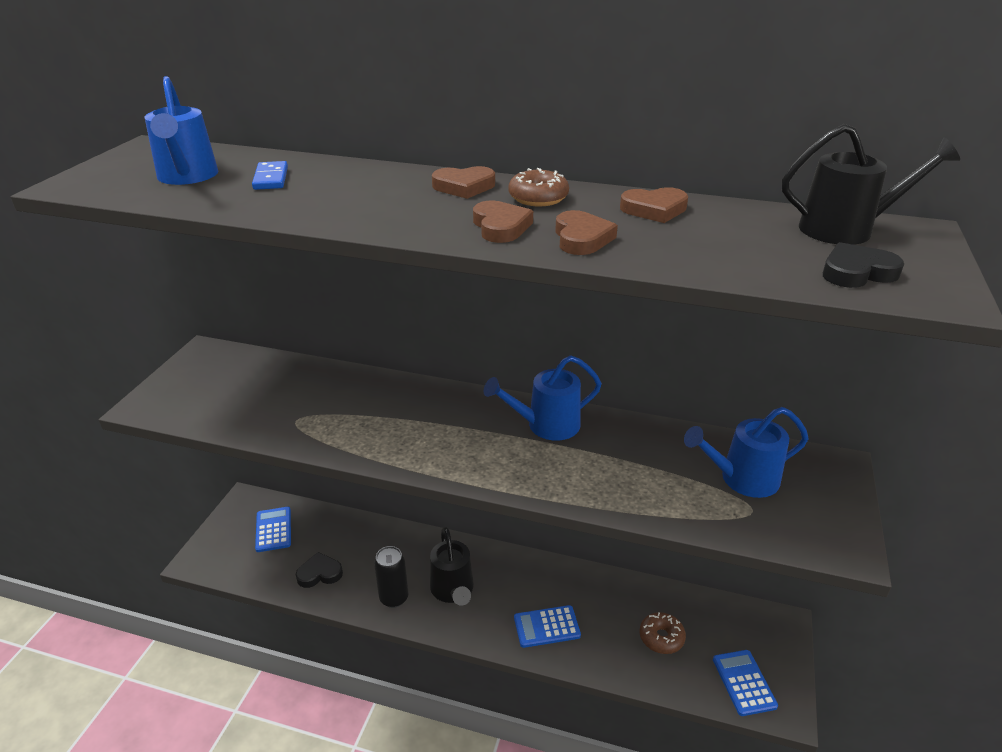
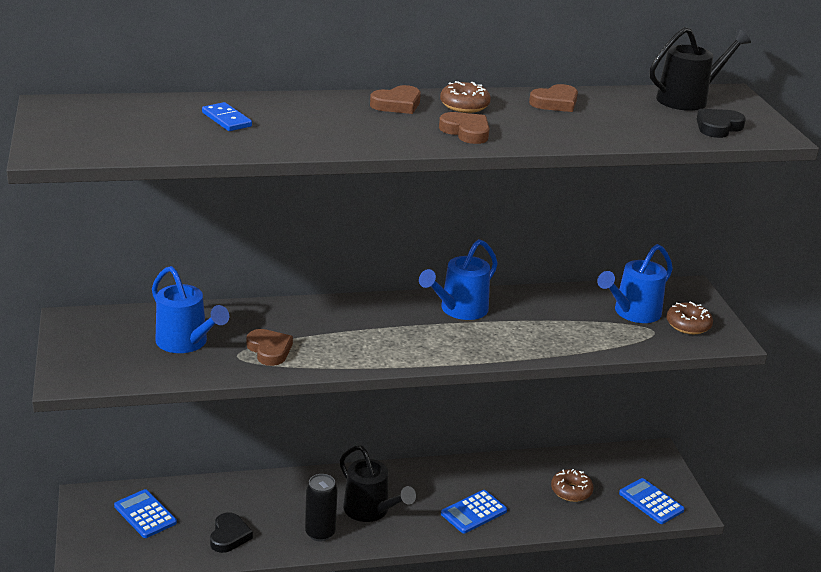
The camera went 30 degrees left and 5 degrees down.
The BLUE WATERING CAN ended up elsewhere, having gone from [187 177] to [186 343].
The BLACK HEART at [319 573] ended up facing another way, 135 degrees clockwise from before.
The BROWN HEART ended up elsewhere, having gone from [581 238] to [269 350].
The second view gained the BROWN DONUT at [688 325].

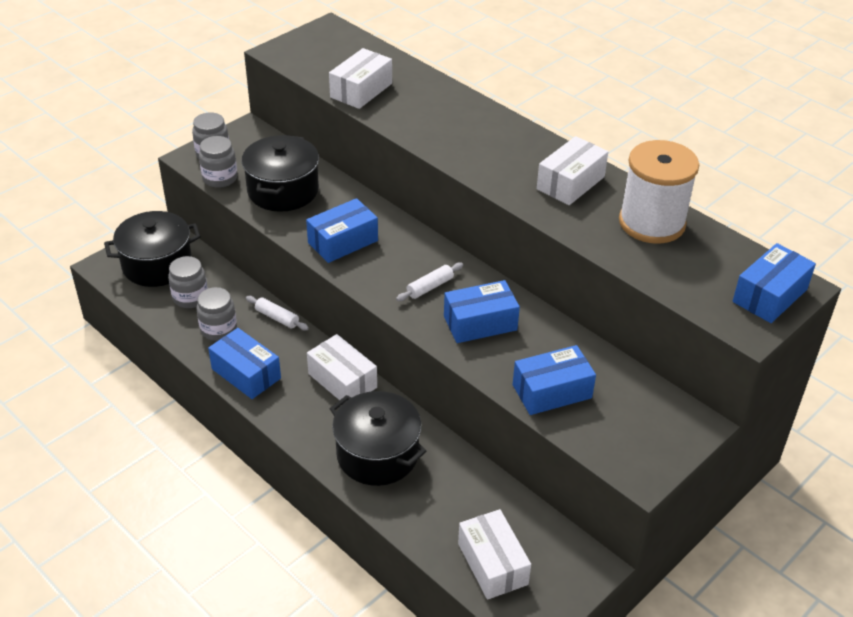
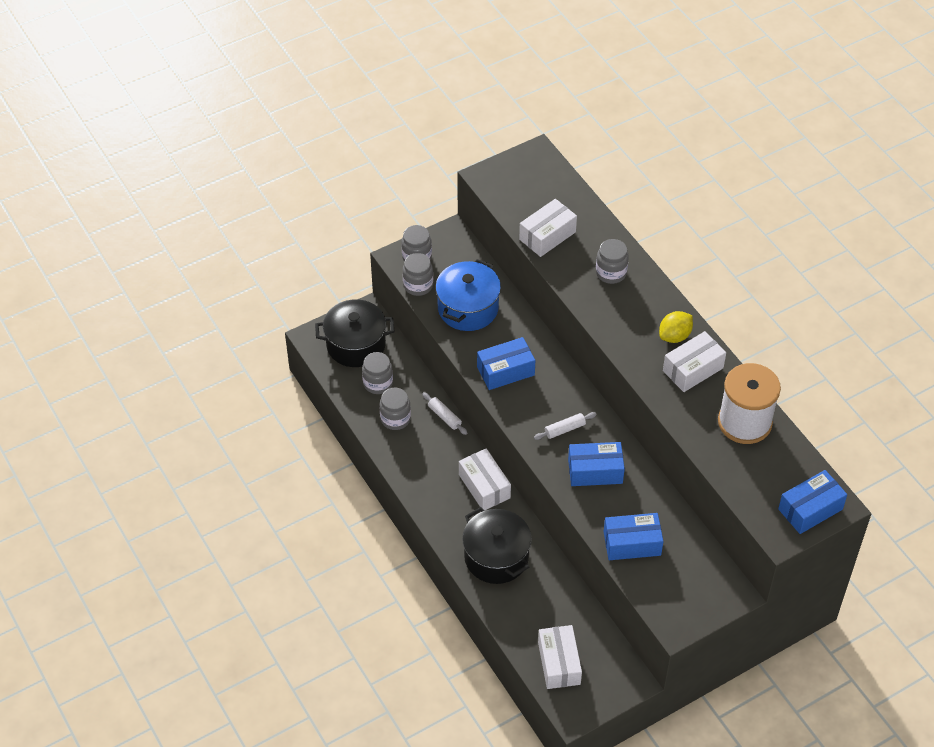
The camera went 15 degrees right and 10 degrees up.
The second view lost the BLUE BOX at [246 374].
What was the BLACK POT at [283 190] turned into the BLUE POT at [468 308].
The second view gained the GREY JAR at [611 273].
The second view gained the YELLOW LEMON at [674 336].

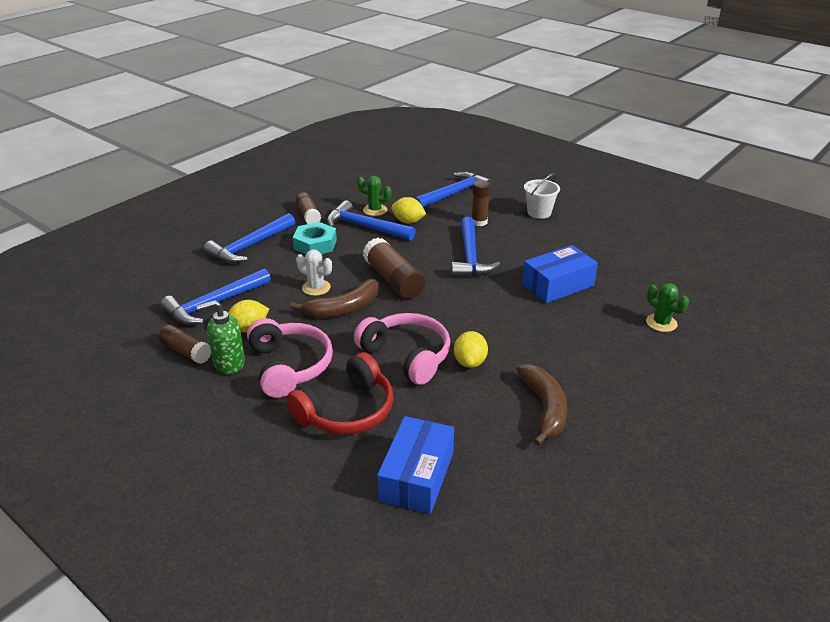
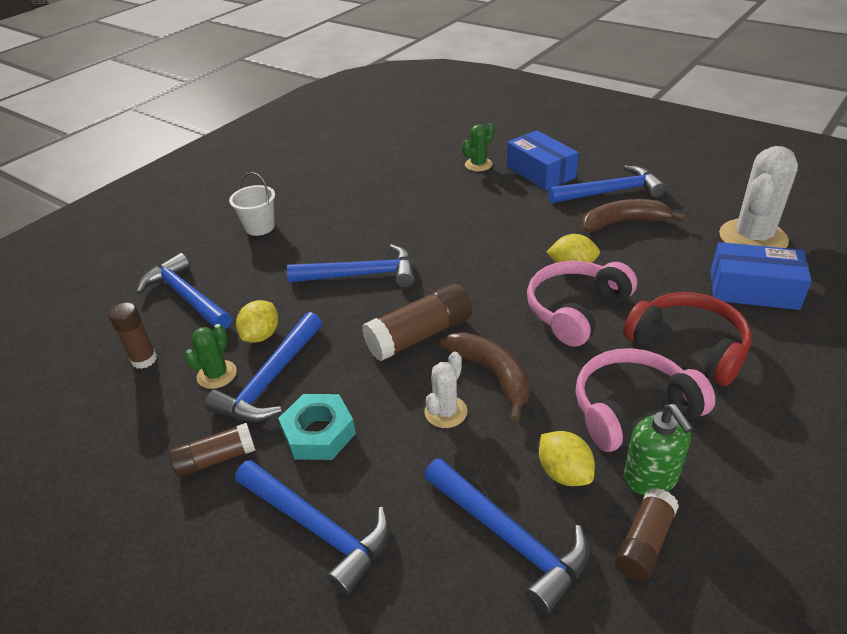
The camera went 90 degrees left and 5 degrees up.
The BROWN GLUE STICK ended up elsewhere, having gone from [479 222] to [144 360].
The BLUE BOX ended up elsewhere, having gone from [557 285] to [540 172].
The second view gained the BLUE HAMMER at [610 192].
The second view gained the WHITE CACTUS at [752 238].

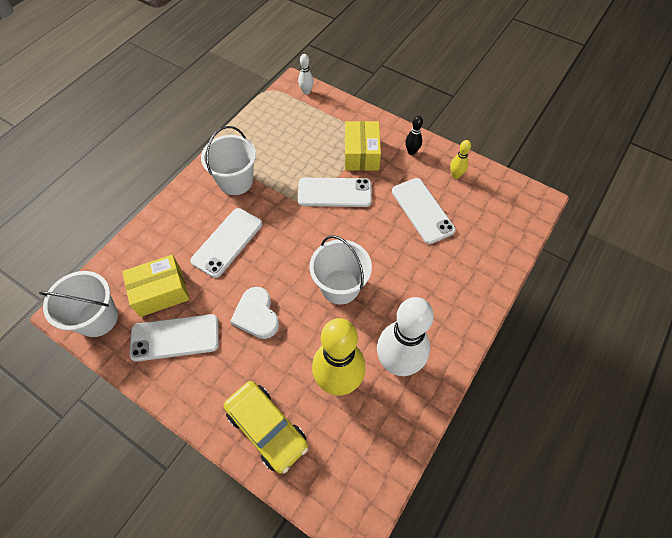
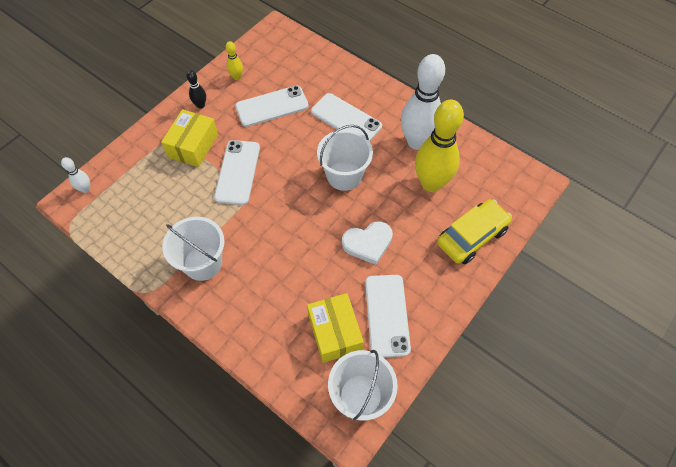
The camera went 85 degrees left and 0 degrees up.
The WHITE PHONE ended up elsewhere, having gone from [227 242] to [346 119].
The YELLOW BOX at [361 154] ended up facing another way, 75 degrees counterclockwise from before.

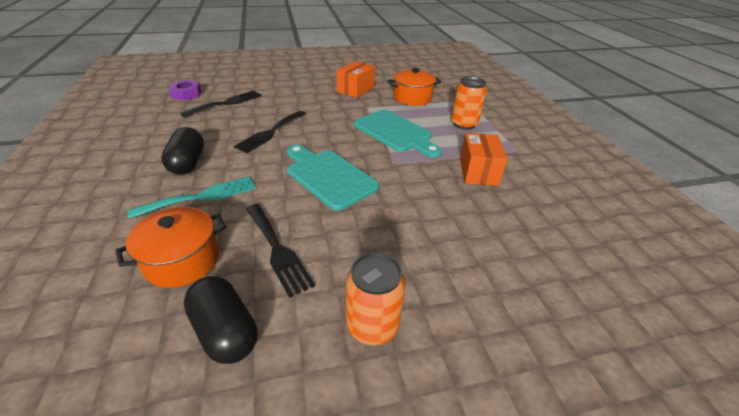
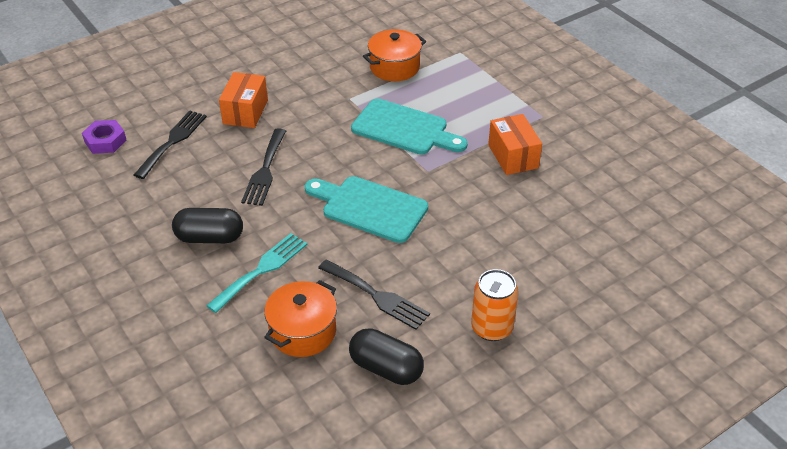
The camera went 20 degrees left and 5 degrees up.
The BLACK CAPSULE at [188 163] ended up facing another way, 60 degrees counterclockwise from before.
The ORANGE BOX ended up elsewhere, having gone from [355 89] to [245 112].
The second view lost the ORANGE CAN at [464 124].

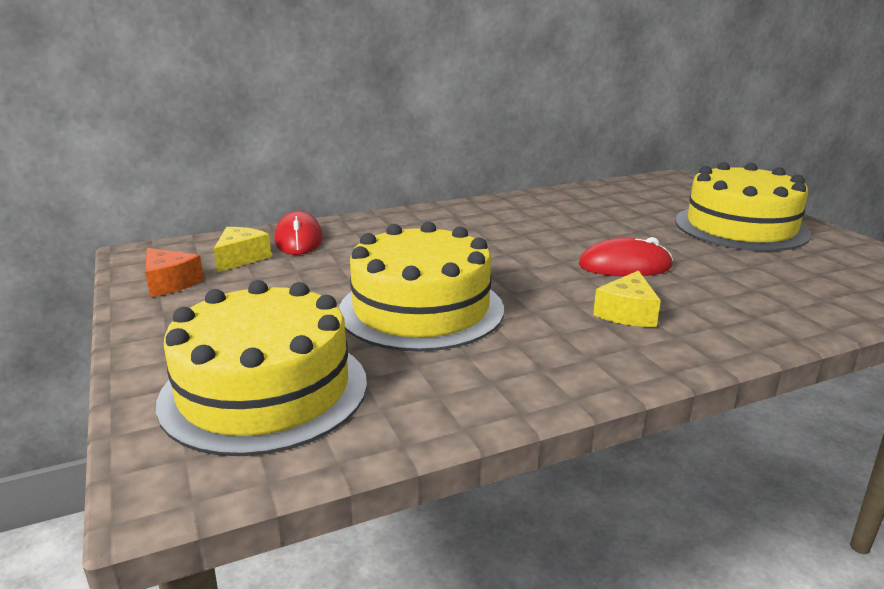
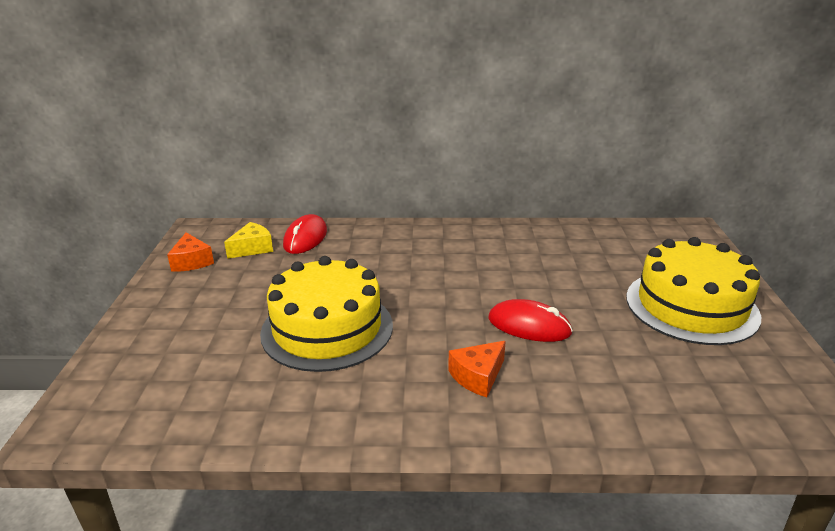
The camera went 25 degrees right and 5 degrees up.
The second view lost the YELLOW CAKE at [264 390].
What was the YELLOW CHEESE at [627 313] turned into the ORANGE CHEESE at [477 376].

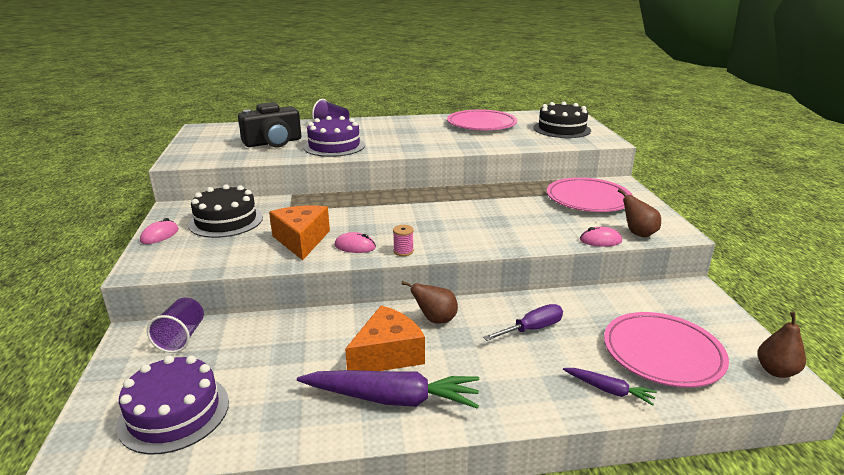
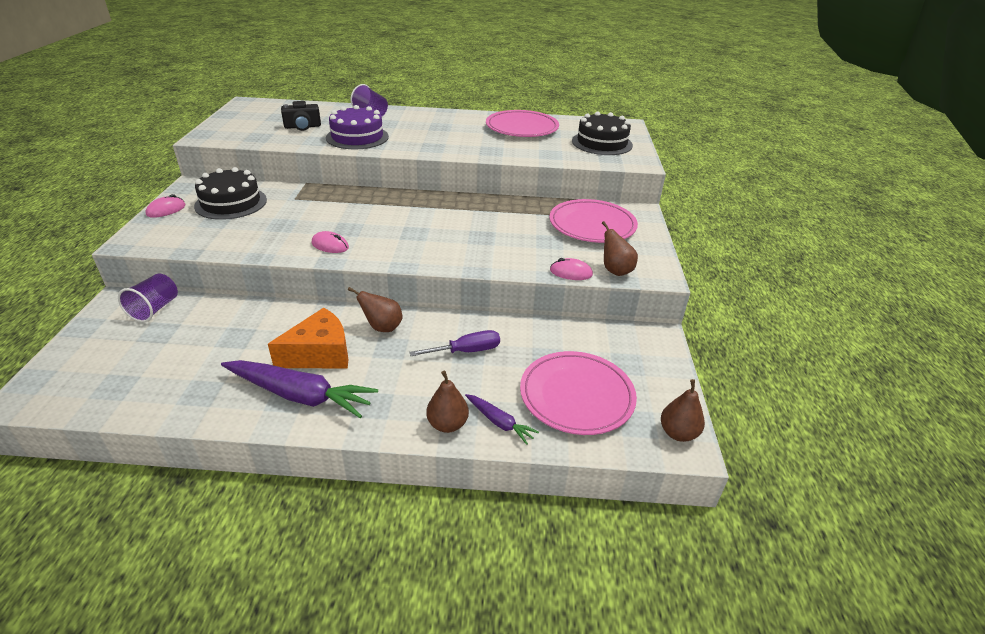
The camera went 10 degrees right and 10 degrees up.
The second view lost the PURPLE CAKE at [174 412].
The size of the BLACK CAMERA at [273 142] changed by a factor of 0.63.
The second view lost the ORANGE CHEESE at [301 240].
The second view lost the PINK SPOOL at [403 251].
The second view gained the BROWN PEAR at [447 424].

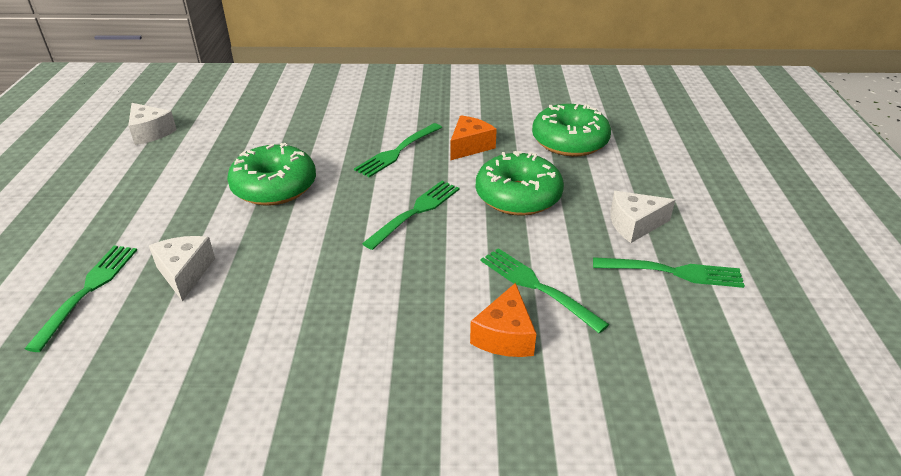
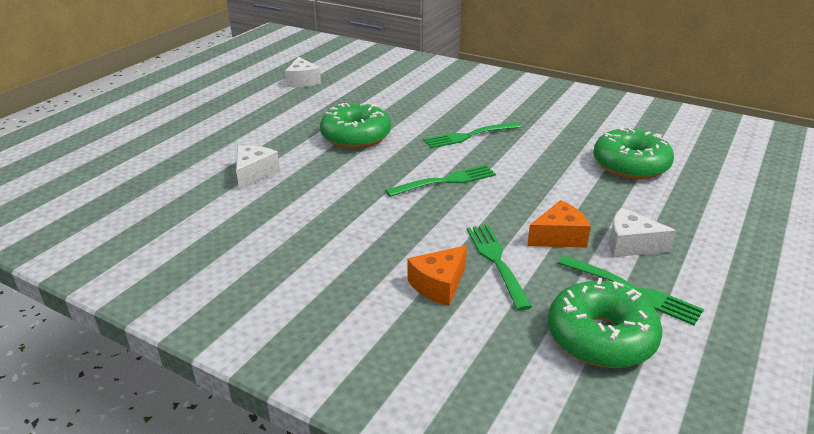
The camera went 30 degrees right and 5 degrees down.
The second view lost the GREEN FORK at [88 291].
The ORANGE CHEESE ended up elsewhere, having gone from [470 146] to [559 237].
The GREEN DONUT ended up elsewhere, having gone from [518 196] to [601 337].

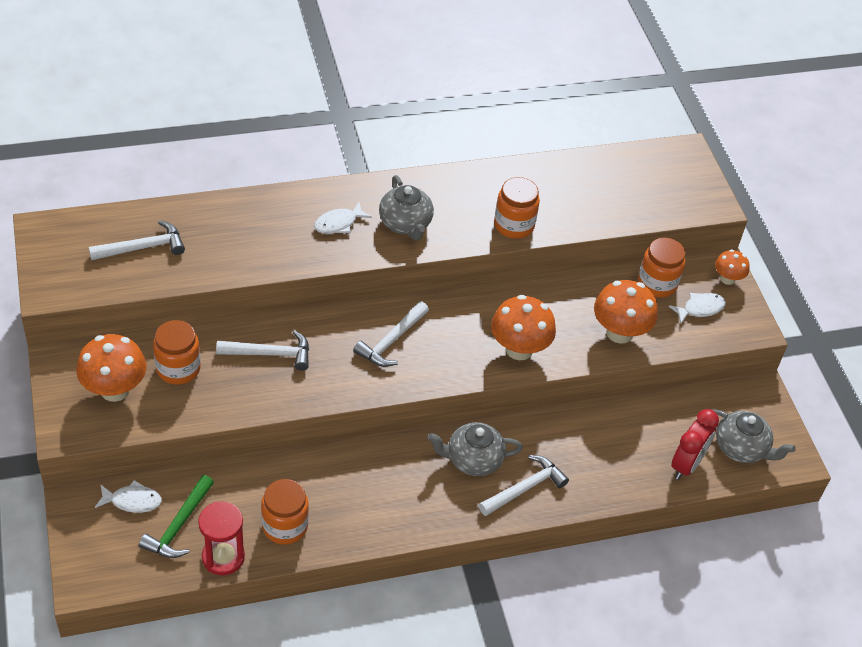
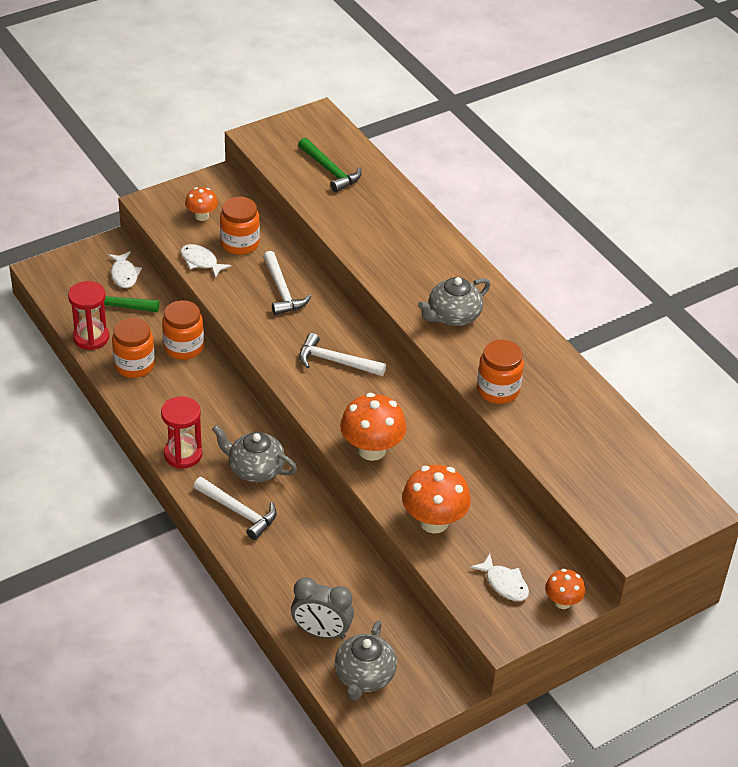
The camera went 75 degrees right and 5 degrees down.
The size of the ORANGE MUSHROOM at [115 390] changed by a factor of 0.57.
What was the WHITE HAMMER at [143 247] turned into the GREEN HAMMER at [330 171].
The WHITE FISH ended up elsewhere, having gone from [338 223] to [201 261].
The GREY TEAPOT at [473 460] ended up facing another way, 45 degrees counterclockwise from before.
The ORANGE JAR ended up elsewhere, having gone from [657 283] to [183 347].
What was the RED CLOCK at [686 464] turned into the GREY CLOCK at [321 632].
The second view gained the RED HOURGLASS at [183 454].

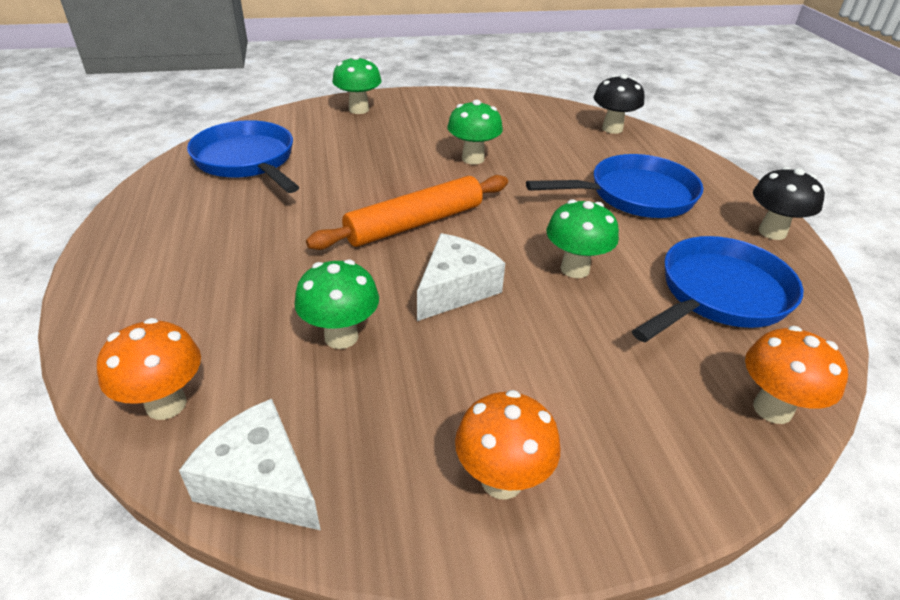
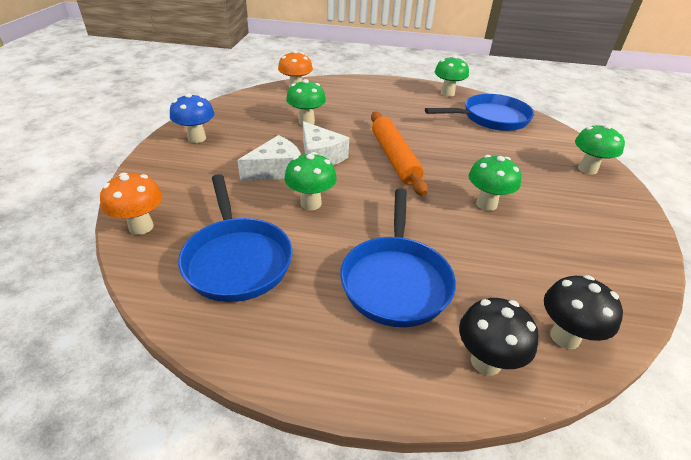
The camera went 110 degrees right and 0 degrees up.
The WHITE CHEESE ended up elsewhere, having gone from [260 482] to [276 170].
What was the ORANGE MUSHROOM at [502 480] turned into the BLUE MUSHROOM at [197 138].
The BLACK MUSHROOM ended up elsewhere, having gone from [772 232] to [486 362].
The second view gained the GREEN MUSHROOM at [447 93].

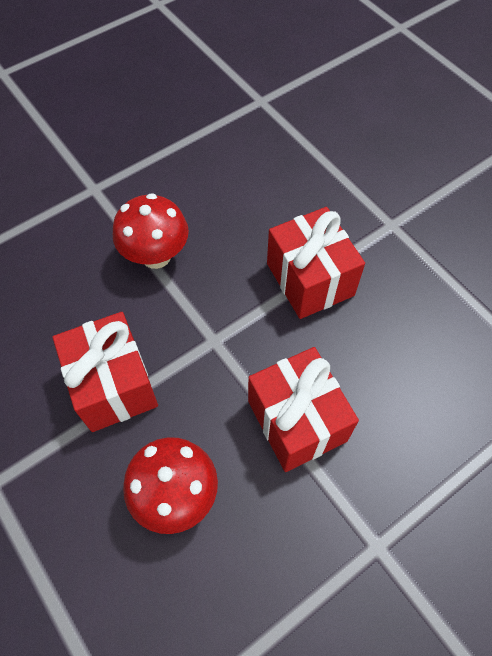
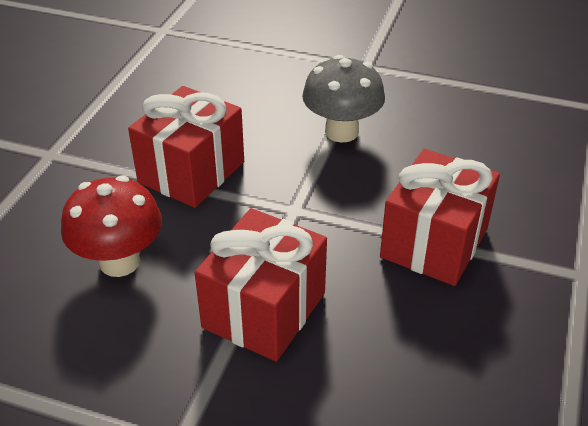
The camera went 55 degrees right and 20 degrees down.
What was the RED MUSHROOM at [156 256] turned into the GREY MUSHROOM at [341 132].

